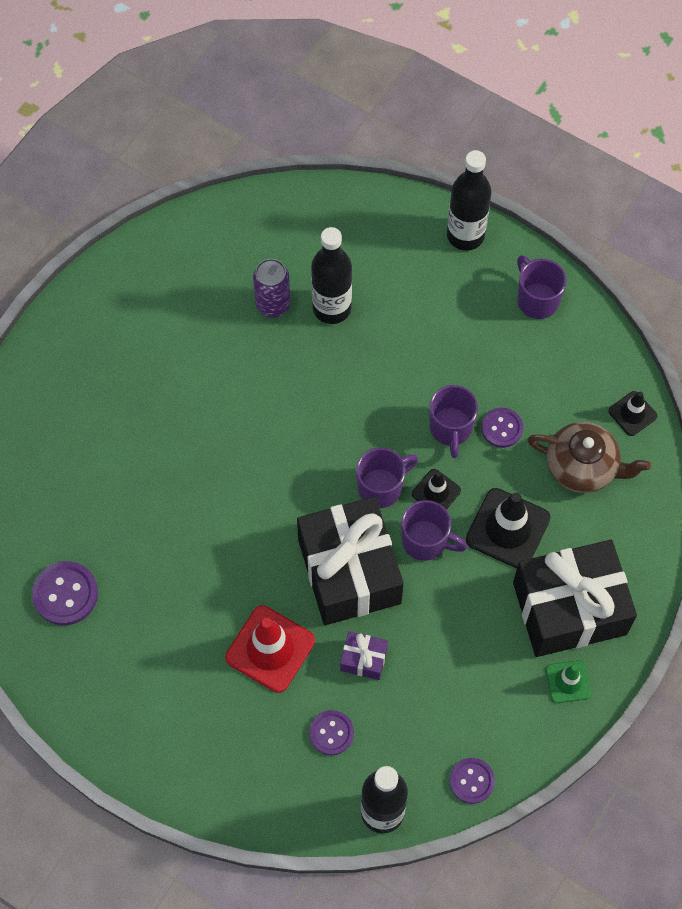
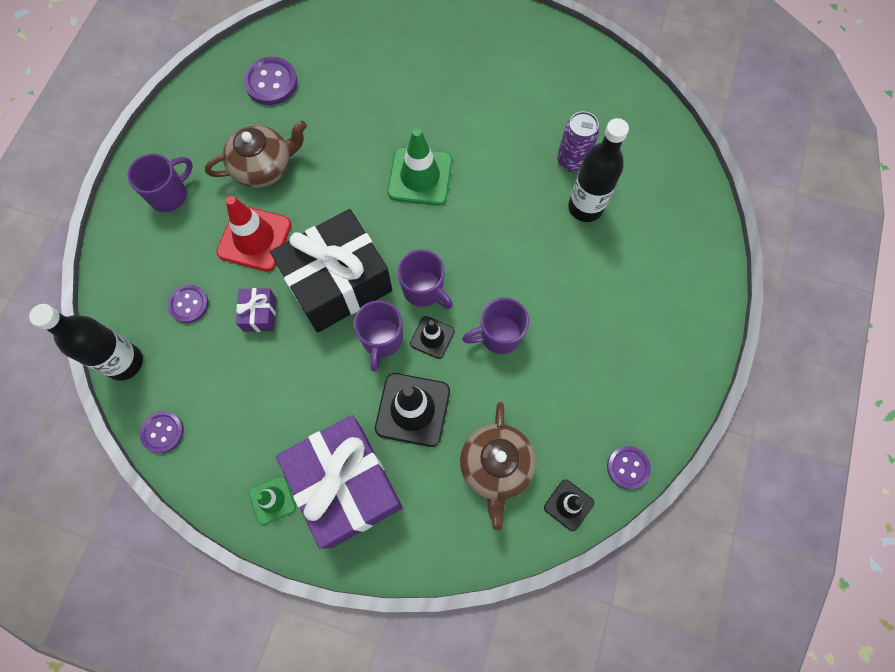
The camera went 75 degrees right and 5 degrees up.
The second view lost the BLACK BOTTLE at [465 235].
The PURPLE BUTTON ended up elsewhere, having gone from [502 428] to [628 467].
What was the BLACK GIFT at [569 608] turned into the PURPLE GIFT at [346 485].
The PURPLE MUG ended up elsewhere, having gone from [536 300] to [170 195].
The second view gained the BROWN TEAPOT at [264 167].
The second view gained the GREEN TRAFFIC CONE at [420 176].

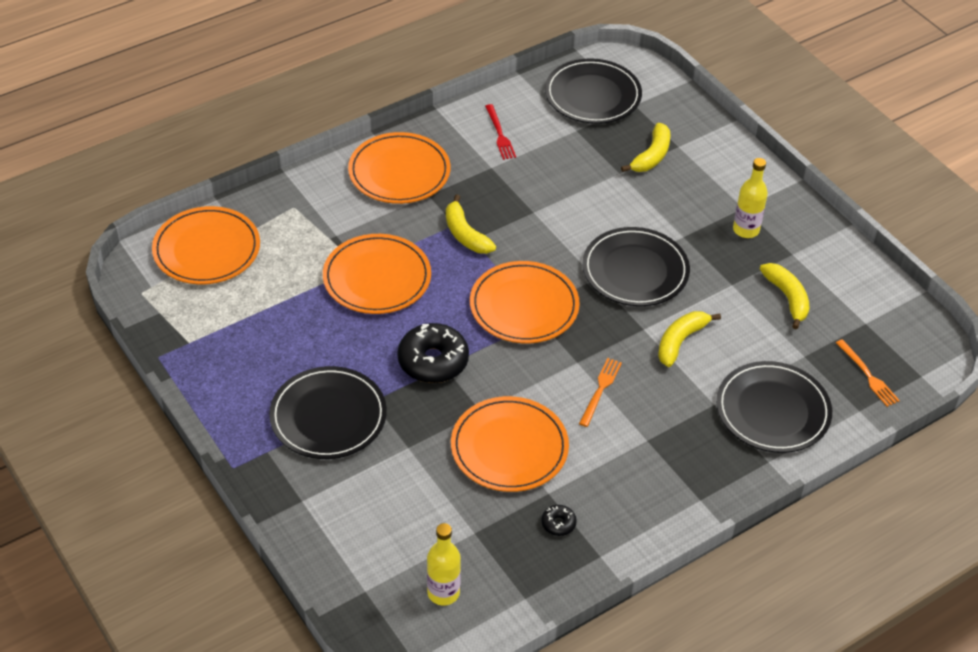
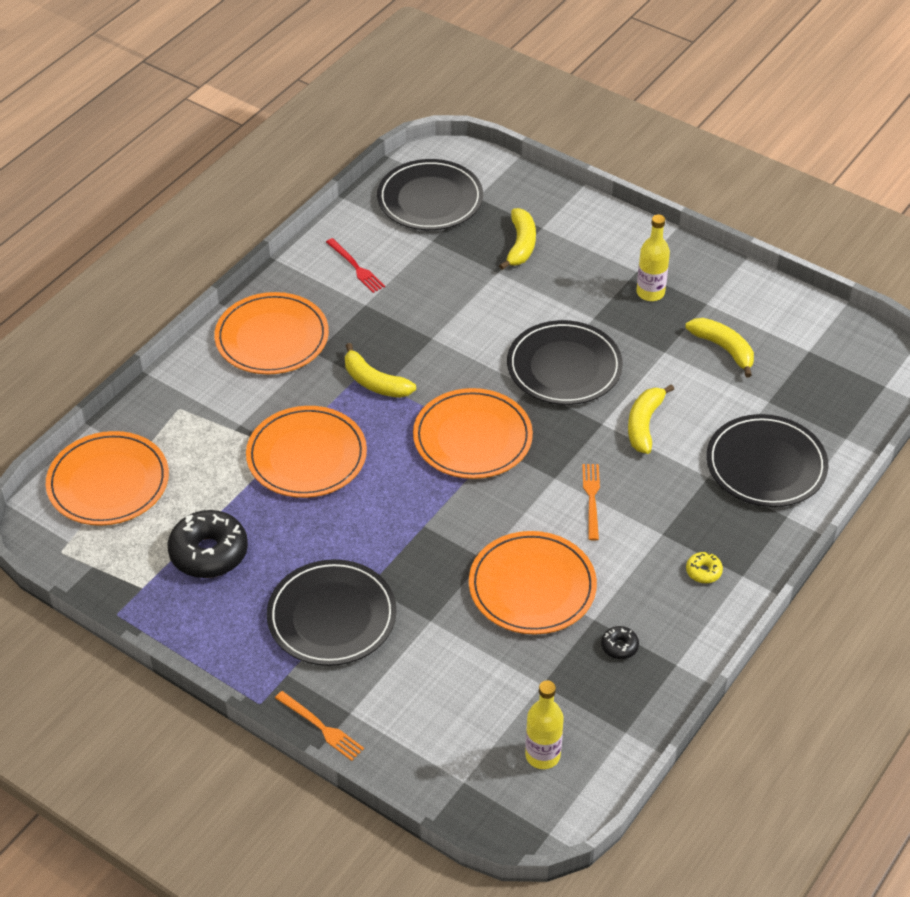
The camera went 20 degrees left and 0 degrees up.
The BLACK DONUT ended up elsewhere, having gone from [433 361] to [209 552].
The ORANGE FORK ended up elsewhere, having gone from [867 375] to [321 727].
The second view gained the YELLOW DONUT at [703 571].

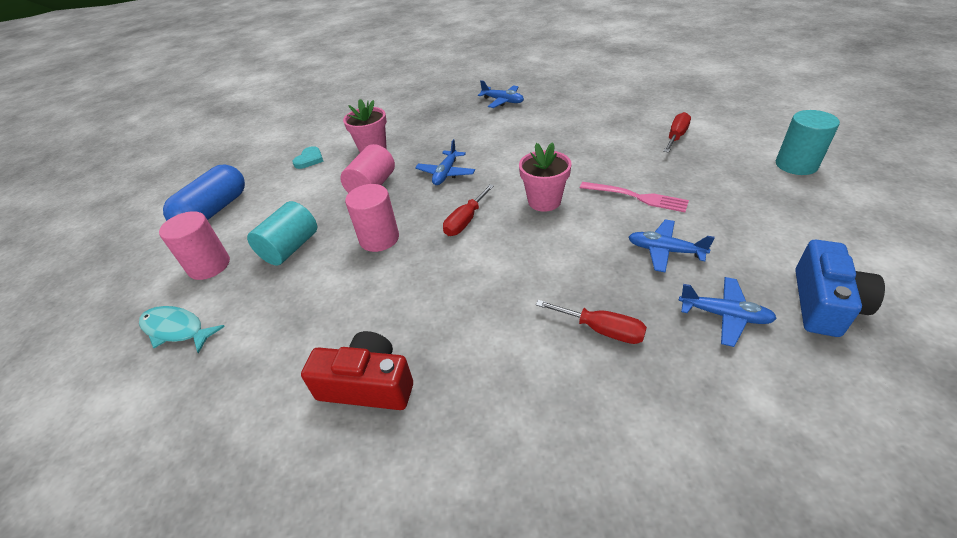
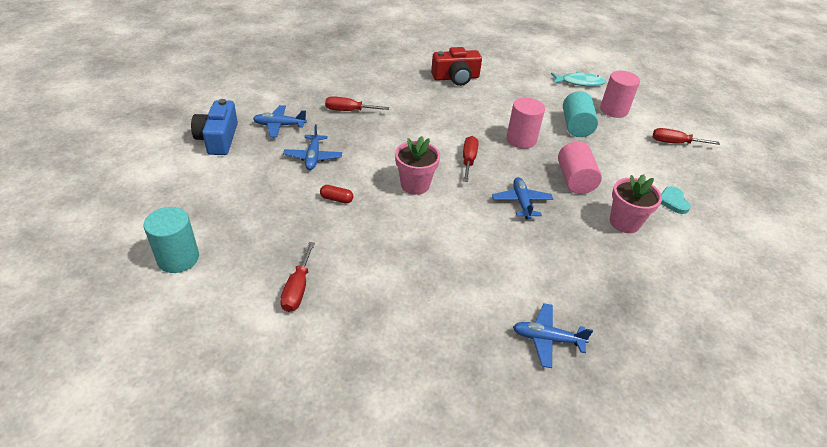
The camera went 150 degrees right and 0 degrees up.
Where the BLUE CAPSULE stood at [214 211], the RED SCREWDRIVER came to stand at [675 143].
Where the PINK FORK stood at [637 197], the RED CAPSULE came to stand at [336 199].
The BLUE PLANE at [665 251] ended up facing another way, 90 degrees clockwise from before.

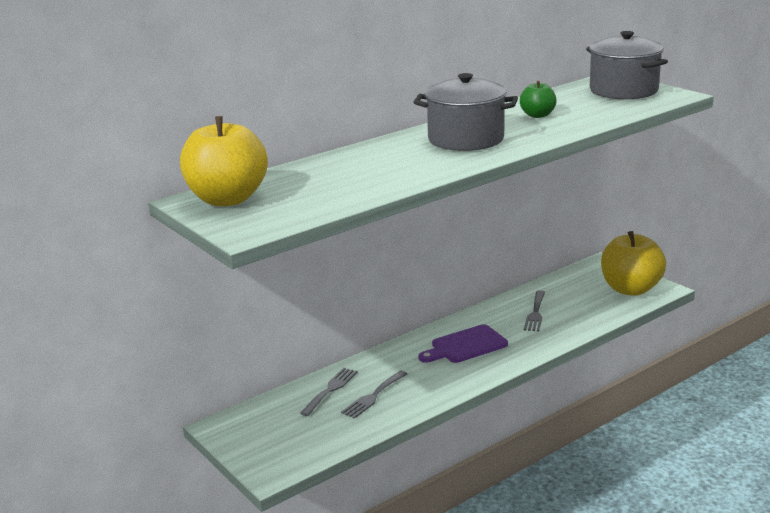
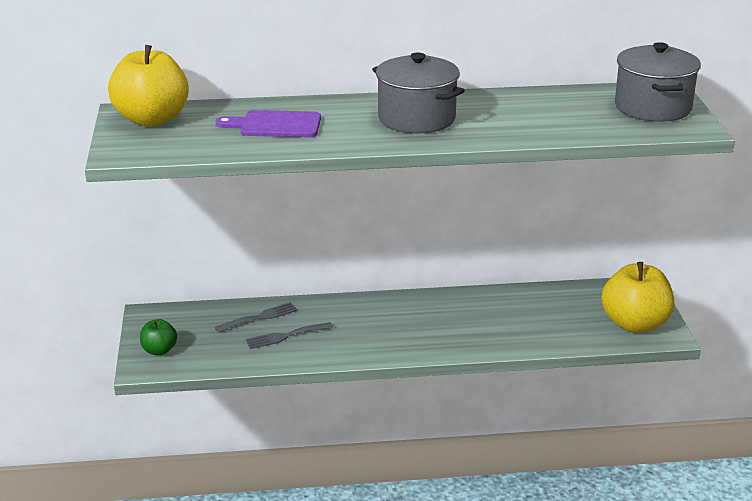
The camera went 30 degrees right and 5 degrees up.
The PURPLE CUTTING BOARD ended up elsewhere, having gone from [465 346] to [275 125].
The GREEN APPLE ended up elsewhere, having gone from [537 115] to [159 350].
The second view lost the GREY FORK at [535 313].

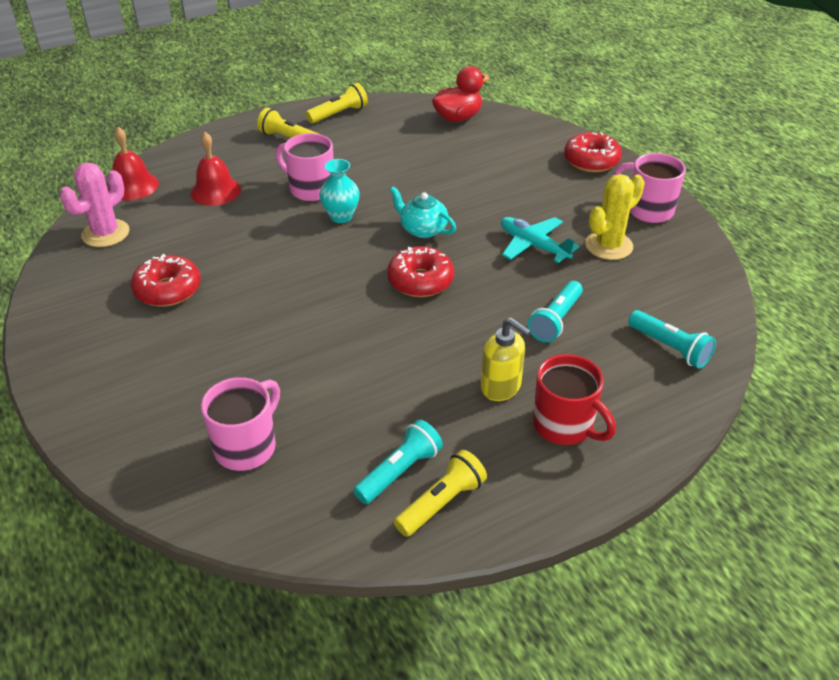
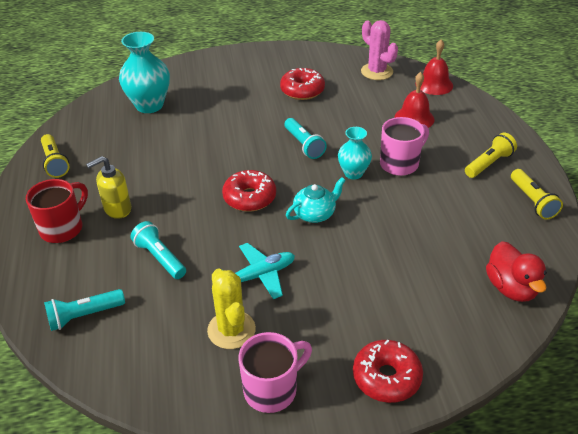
The camera went 110 degrees right and 0 degrees up.
Where the PINK MUG stood at [247 446], the TURQUOISE VASE came to stand at [149 105].
The TURQUOISE FLASHLIGHT ended up elsewhere, having gone from [399 472] to [304 145].
The RED MUG at [565 426] ended up facing another way, 150 degrees clockwise from before.

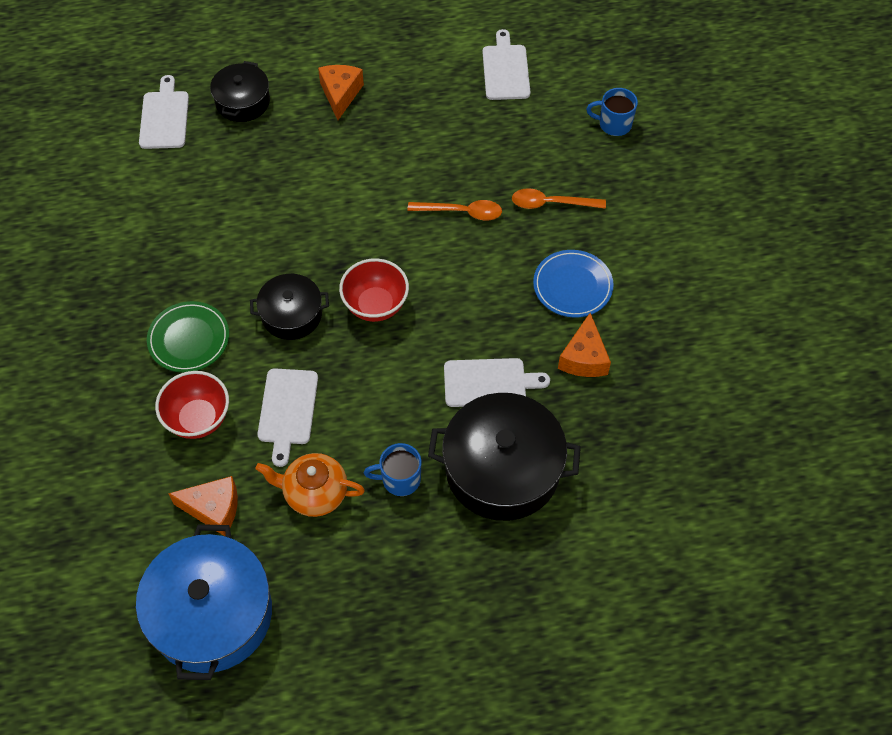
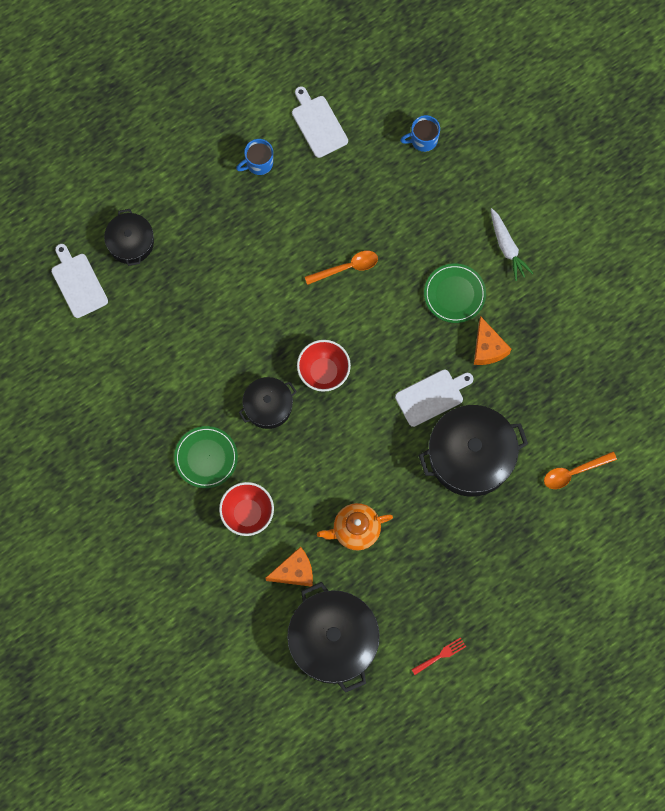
The camera went 25 degrees left and 15 degrees up.
What was the BLUE POT at [211 614] turned into the BLACK POT at [333 640].
The second view lost the WHITE CUTTING BOARD at [287 410].
The second view lost the ORANGE CHEESE at [340 94].
The BLUE MUG ended up elsewhere, having gone from [399 479] to [258 163].
The ORANGE SPOON ended up elsewhere, having gone from [551 203] to [574 472].
What was the BLUE PLATE at [572 286] turned into the GREEN PLATE at [454 294].
The second view gained the RED FORK at [441 655].
The second view gained the WHITE CARROT at [507 247].

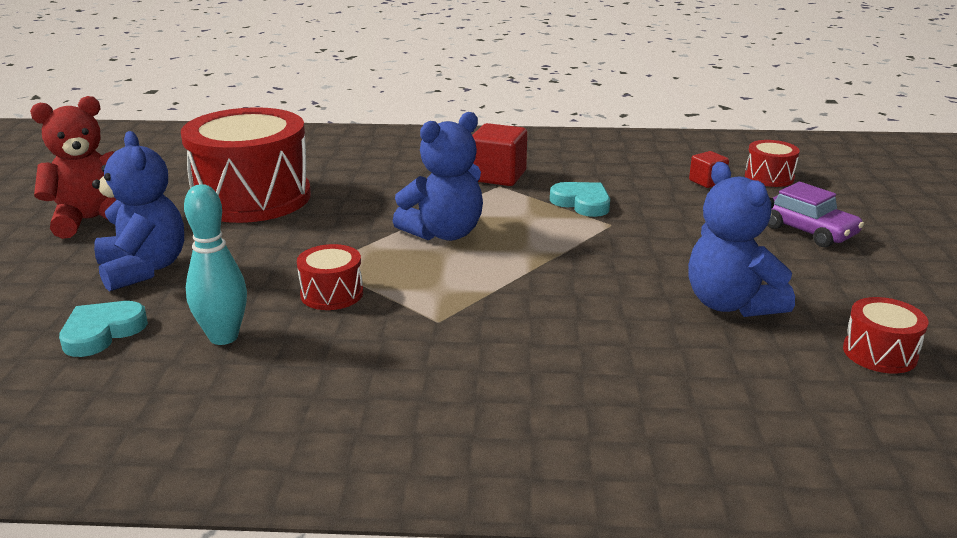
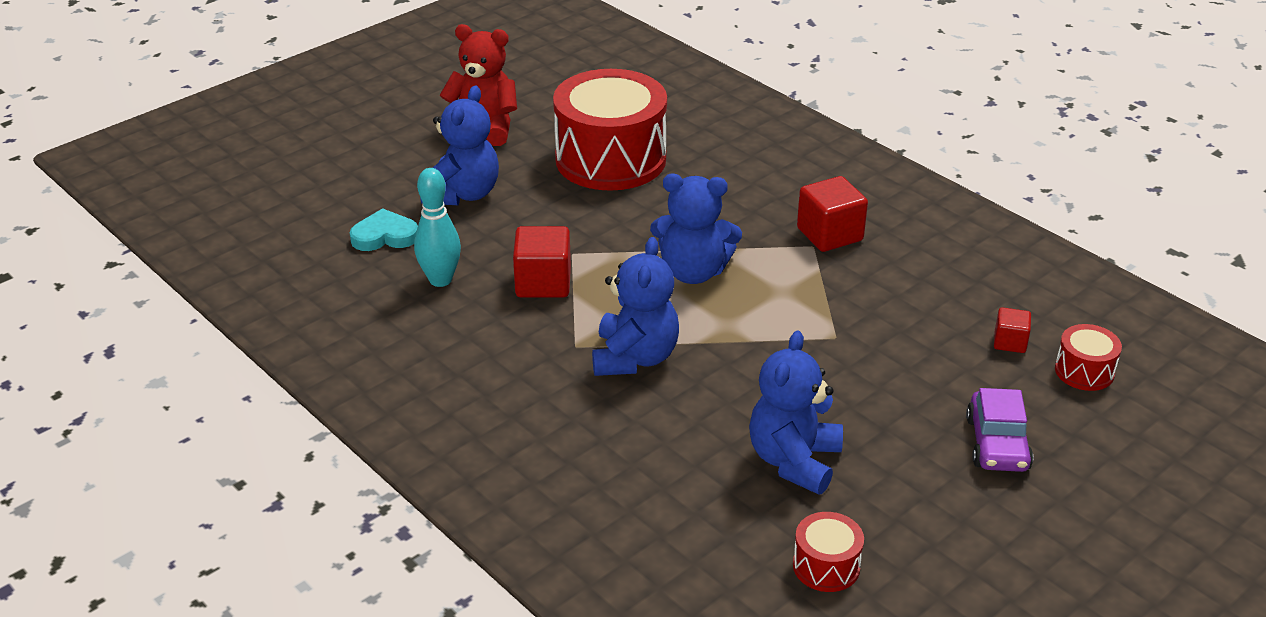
The camera went 45 degrees right and 10 degrees up.
Where the RED DRUM stood at [332 294], the RED CUBE came to stand at [543 283].
The second view lost the TURQUOISE HEART at [582 203].
The second view gained the BLUE TEDDY BEAR at [634 358].

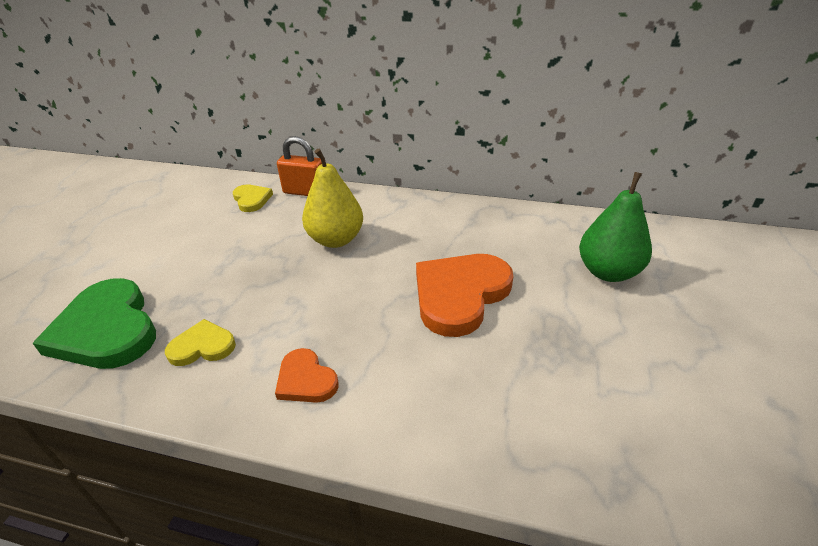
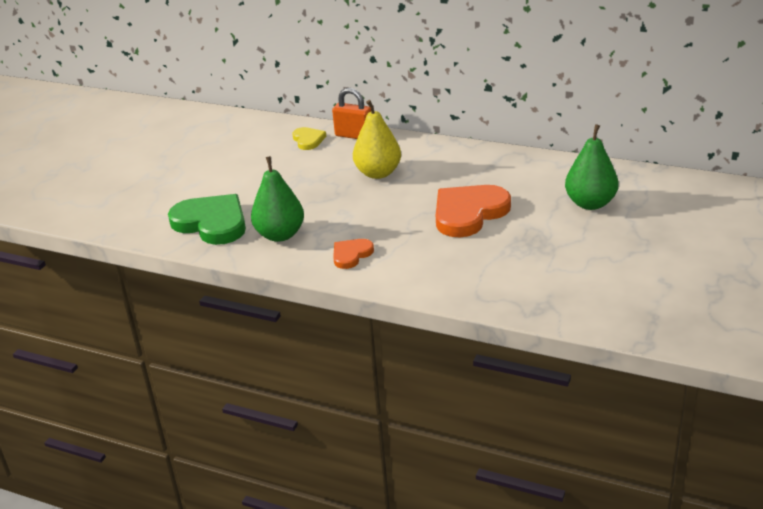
The camera went 10 degrees right and 5 degrees down.
The GREEN HEART at [106 329] ended up facing another way, 150 degrees clockwise from before.
Where the YELLOW HEART stood at [202 346], the GREEN PEAR came to stand at [280 235].
The ORANGE HEART at [306 380] ended up facing another way, 75 degrees clockwise from before.

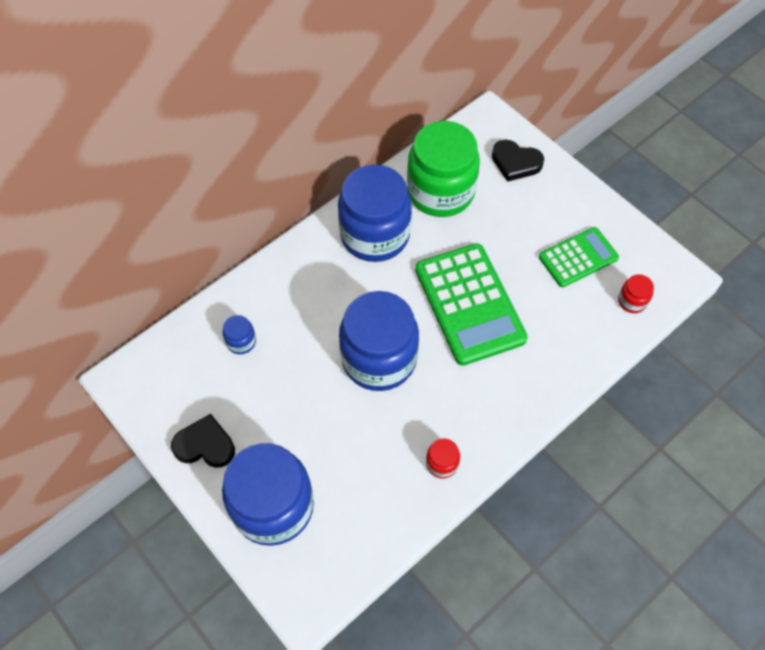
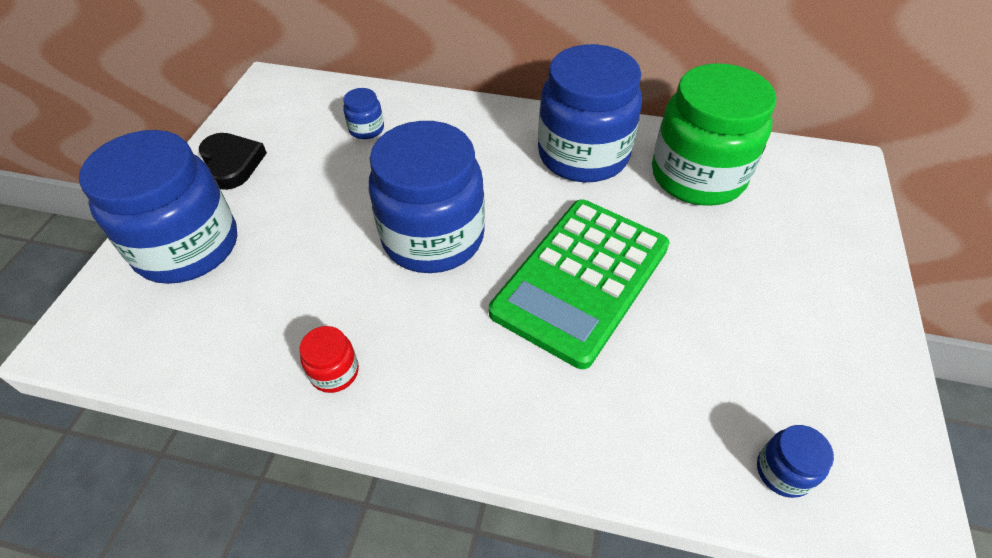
The camera went 55 degrees right and 10 degrees down.
The second view lost the BLACK HEART at [515 163].
The second view lost the GREEN CALCULATOR at [578 257].
What was the RED JAR at [632 301] turned into the BLUE JAR at [783 471].

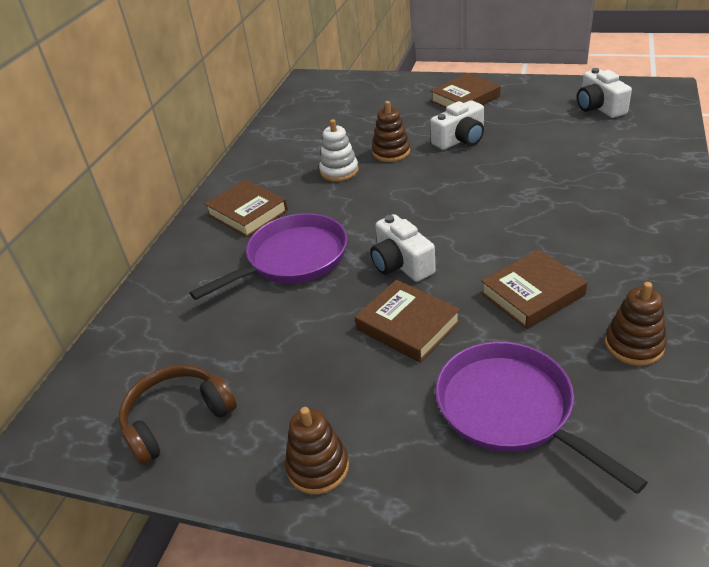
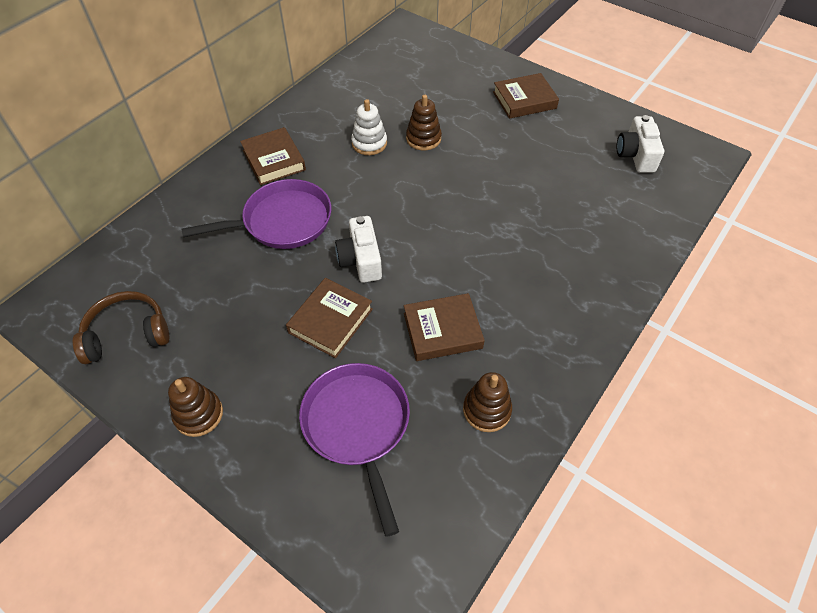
The camera went 15 degrees right and 15 degrees up.
The BROWN BOOK at [407 325] ended up facing another way, 60 degrees clockwise from before.
The second view lost the WHITE CAMERA at [460 139].

